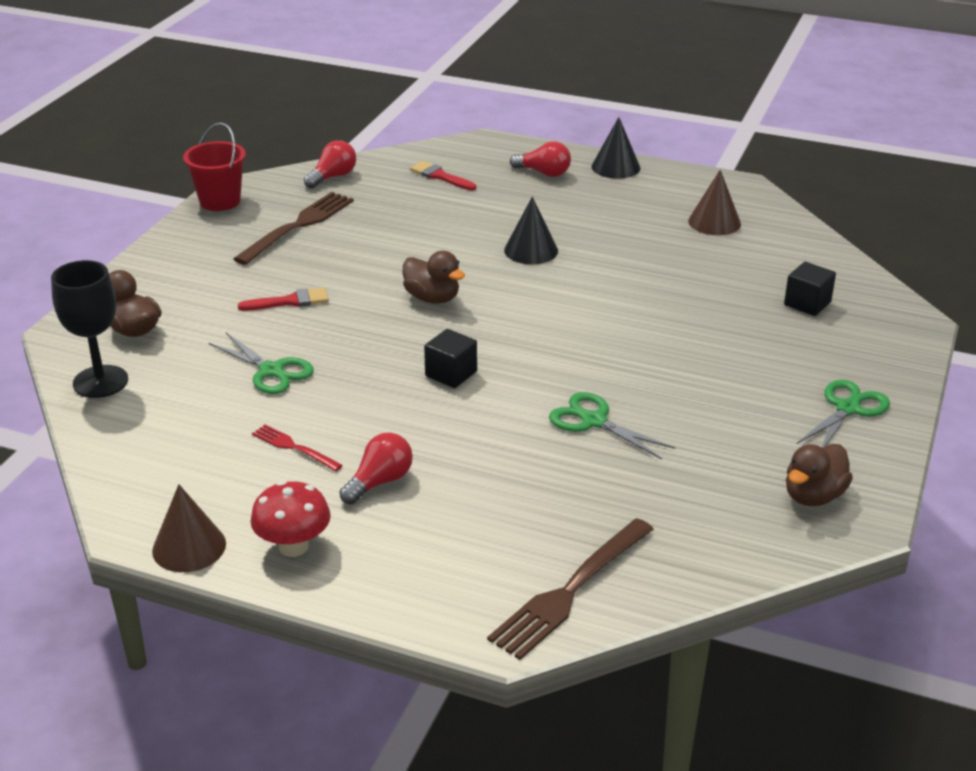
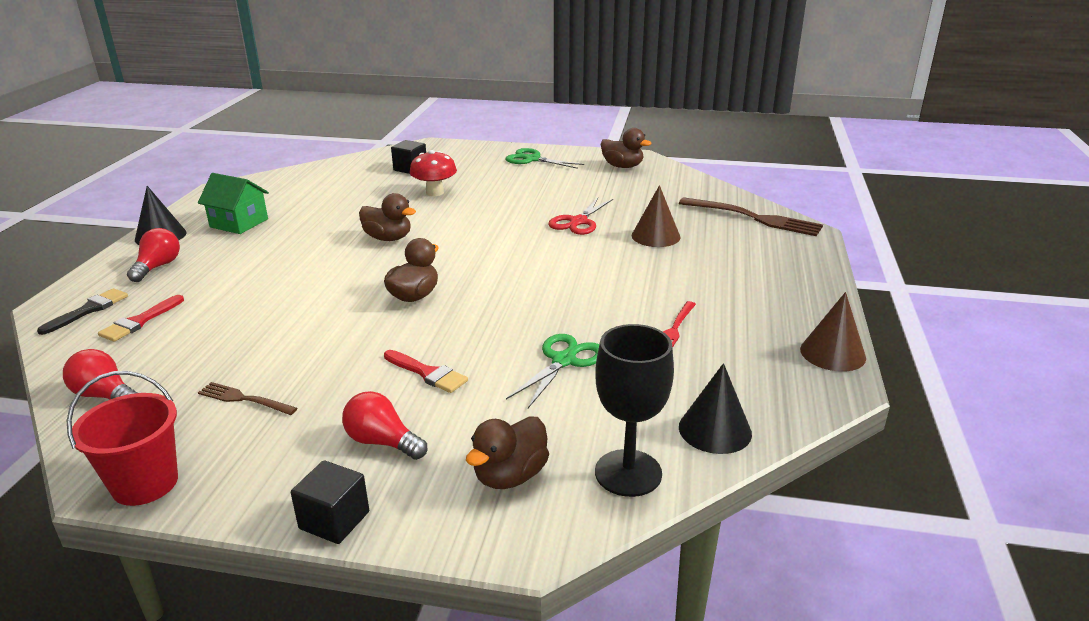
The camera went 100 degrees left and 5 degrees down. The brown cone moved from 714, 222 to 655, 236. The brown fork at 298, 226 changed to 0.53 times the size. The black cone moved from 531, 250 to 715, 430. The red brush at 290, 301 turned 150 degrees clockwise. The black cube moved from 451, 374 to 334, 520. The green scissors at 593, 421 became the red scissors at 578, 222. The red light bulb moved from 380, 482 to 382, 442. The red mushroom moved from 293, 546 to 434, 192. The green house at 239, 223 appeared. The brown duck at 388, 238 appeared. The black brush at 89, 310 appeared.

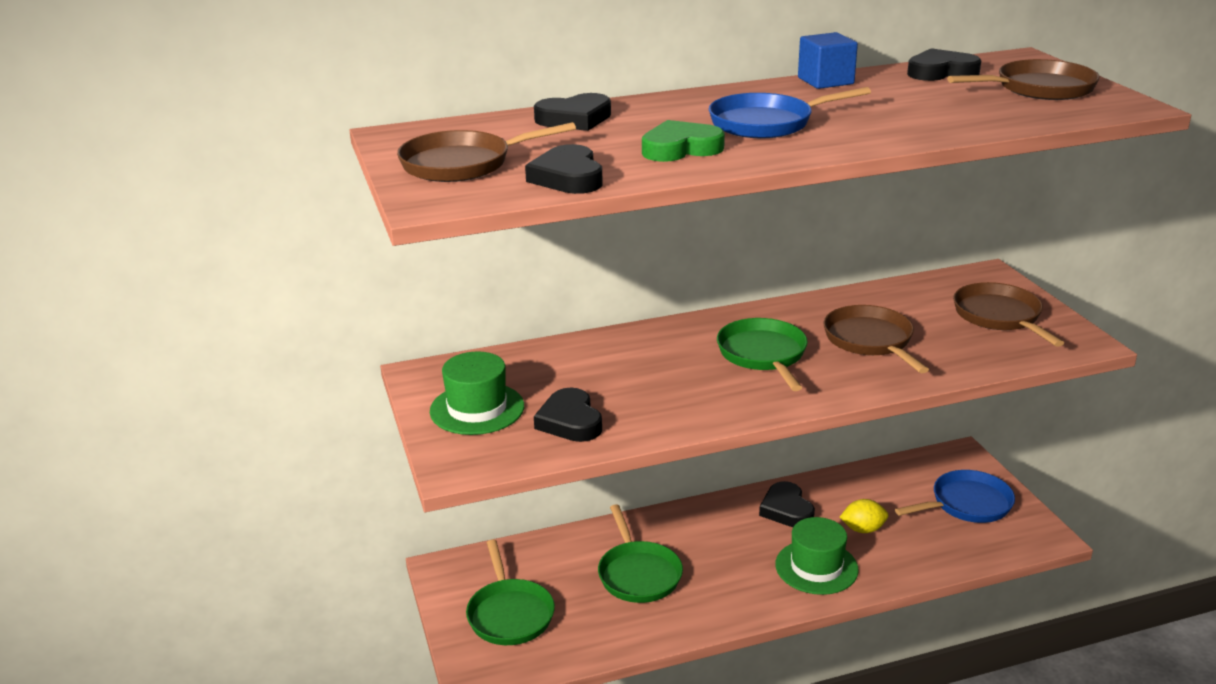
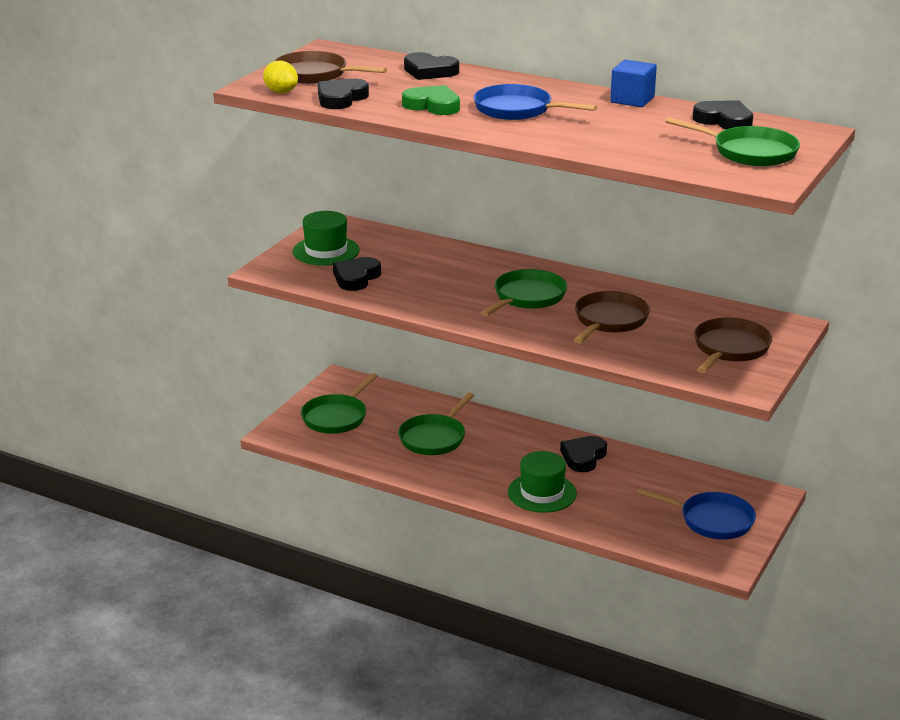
The camera went 45 degrees right and 0 degrees up. The brown pan at 1039, 89 became the green pan at 749, 152. The yellow lemon moved from 863, 529 to 281, 92.

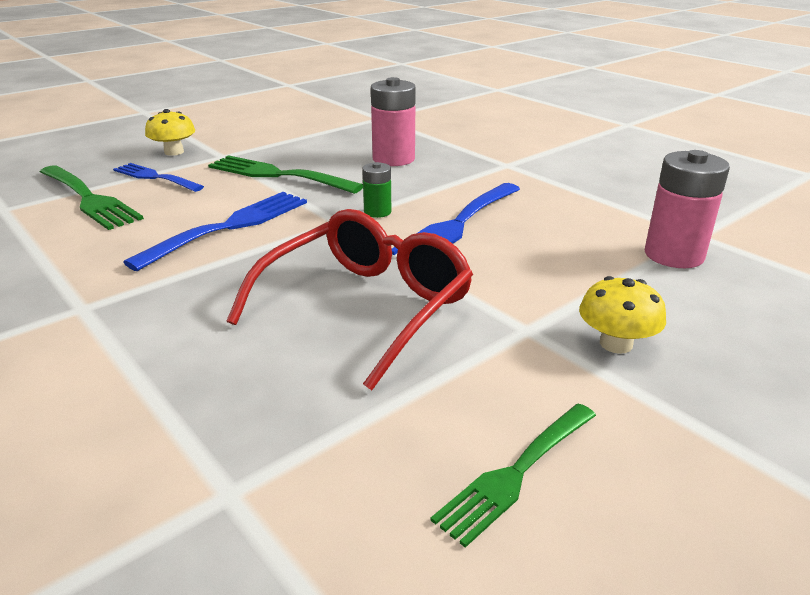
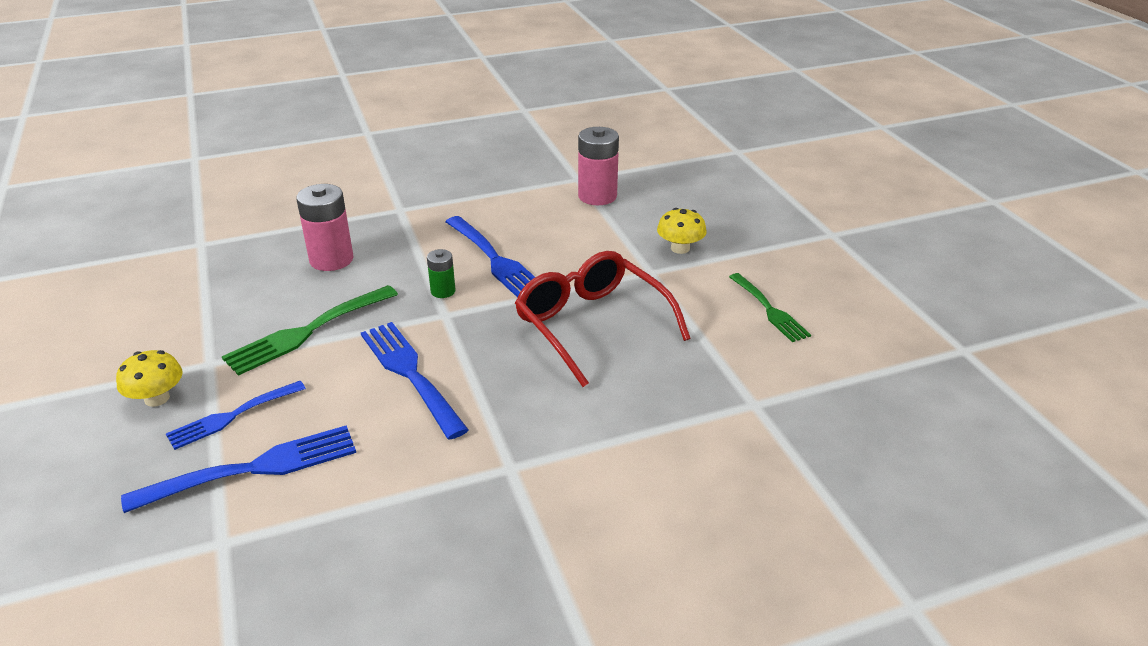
The camera went 70 degrees left and 5 degrees up. The green fork at 89, 199 became the blue fork at 254, 468.

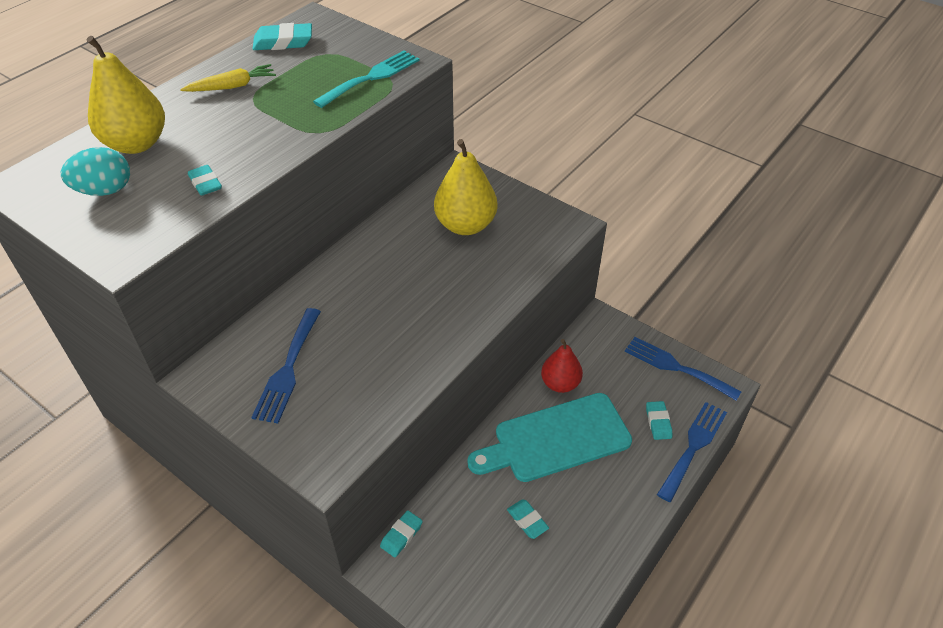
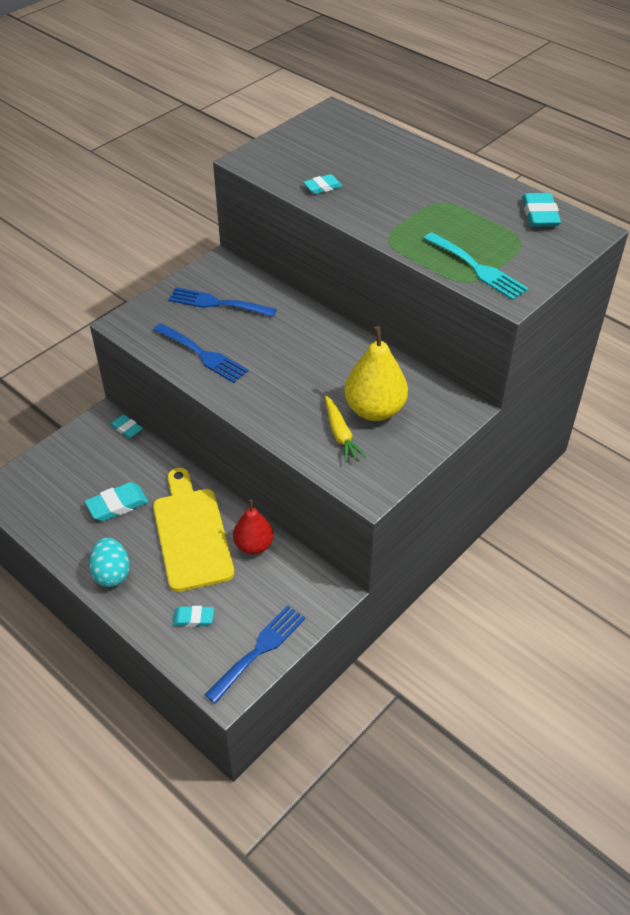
The camera went 95 degrees right and 0 degrees up. The yellow pear at 136, 144 disappeared. The yellow carrot moved from 232, 86 to 340, 434. The turquoise egg moved from 104, 190 to 112, 573. The turquoise cutting board at 556, 439 became the yellow cutting board at 191, 534. The blue fork moved from 693, 446 to 203, 355. The turquoise eraser at 527, 520 changed to 1.56 times the size.

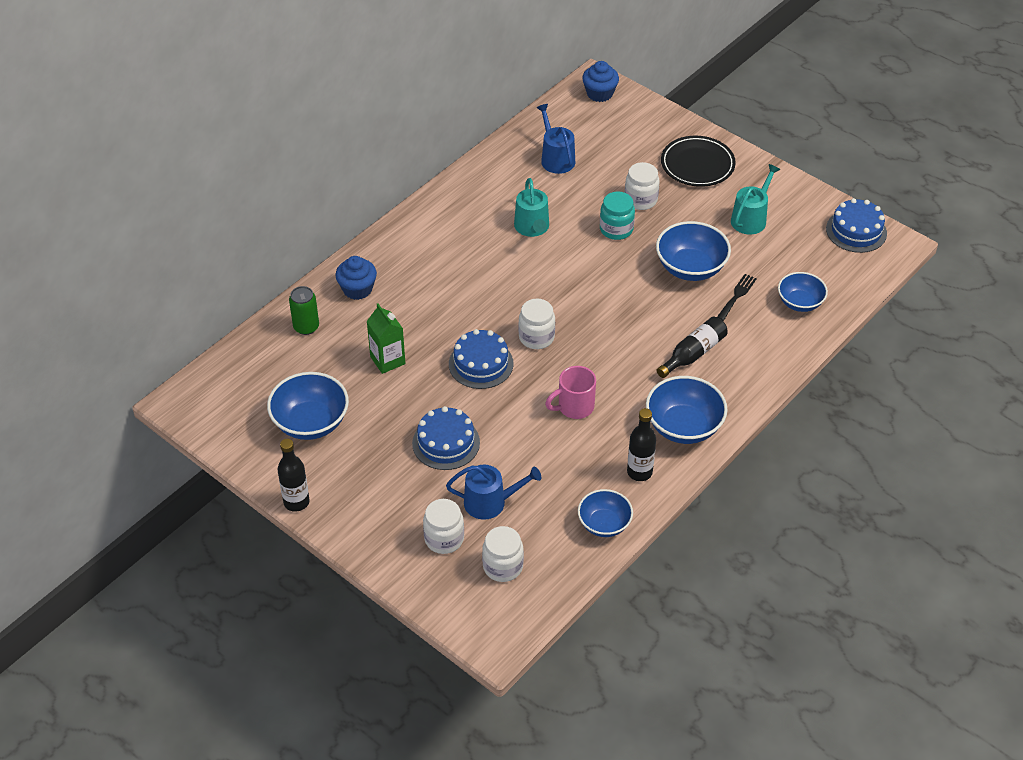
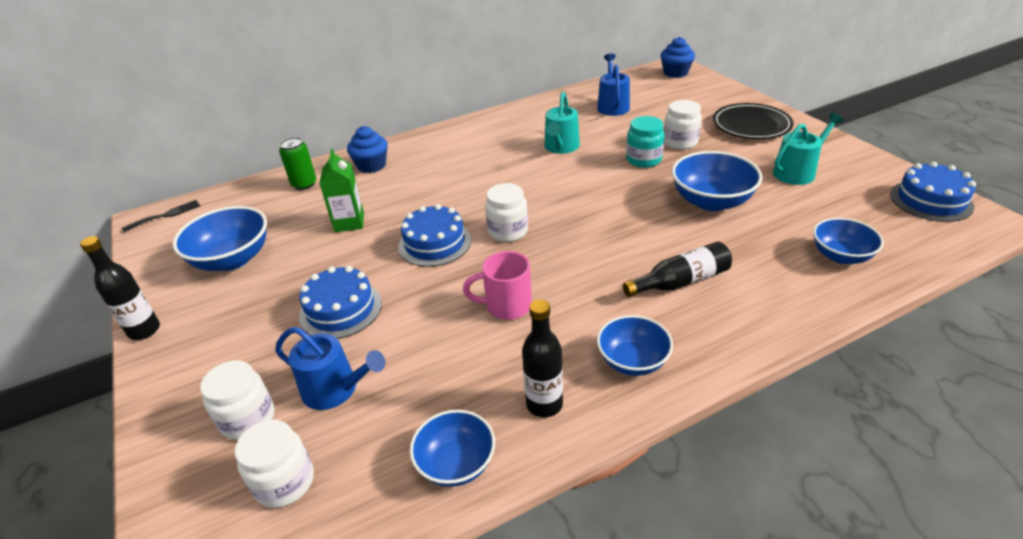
The camera went 25 degrees right and 10 degrees down. The black fork moved from 737, 295 to 166, 215. The blue bowl at 683, 426 changed to 0.65 times the size.

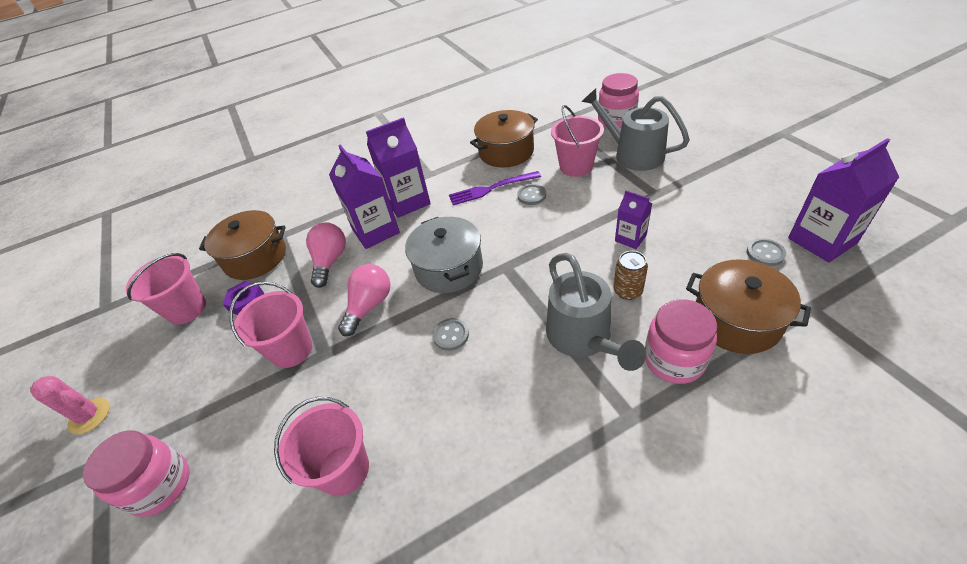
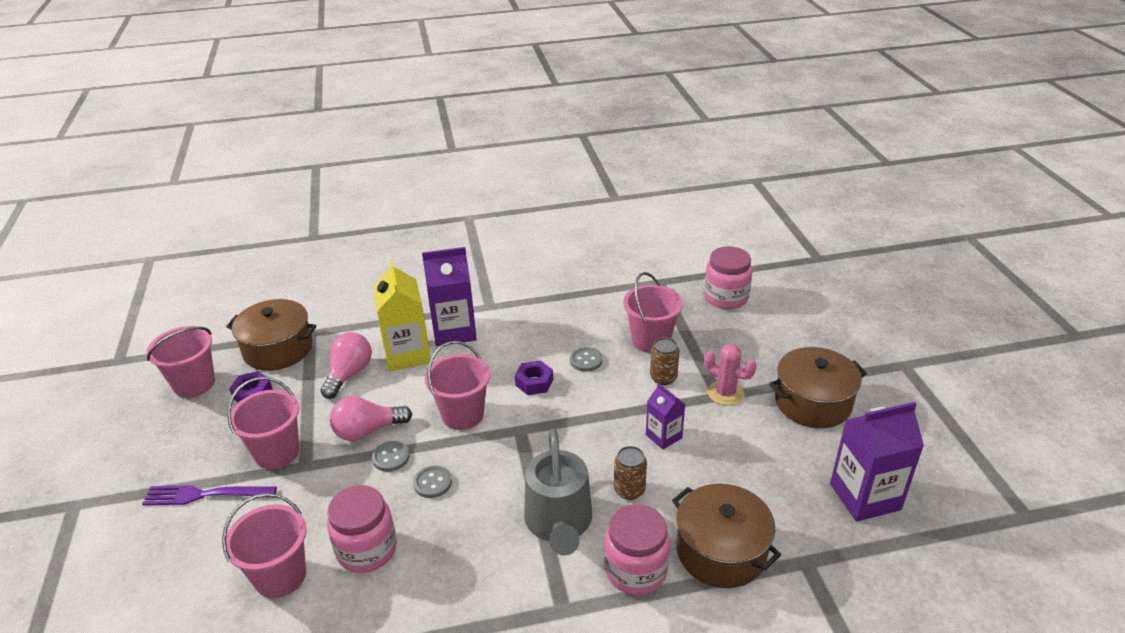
The camera went 10 degrees right and 10 degrees down. The grey watering can at 632, 154 disappeared. The brown pot moved from 506, 152 to 813, 403. The purple carton at 375, 231 became the yellow carton at 407, 354. The purple fork moved from 491, 189 to 205, 495. The grey pot at 449, 268 was replaced by the pink bucket at 462, 415. The grey button moved from 765, 253 to 391, 457. The pink light bulb at 369, 306 turned 150 degrees counterclockwise. The pink cactus moved from 89, 416 to 725, 393. The pink jar moved from 160, 485 to 367, 549. The brown can at 663, 377 appeared. The purple nut at 534, 382 appeared.

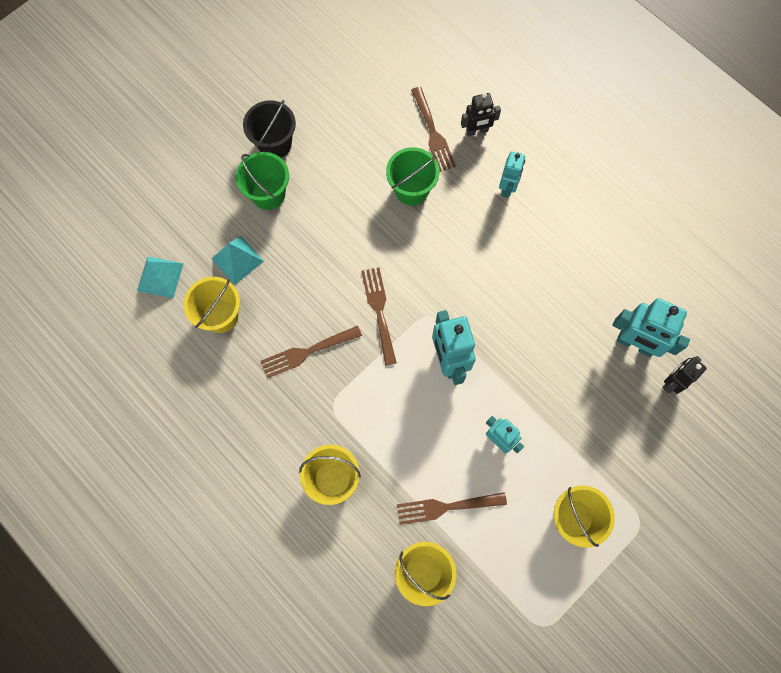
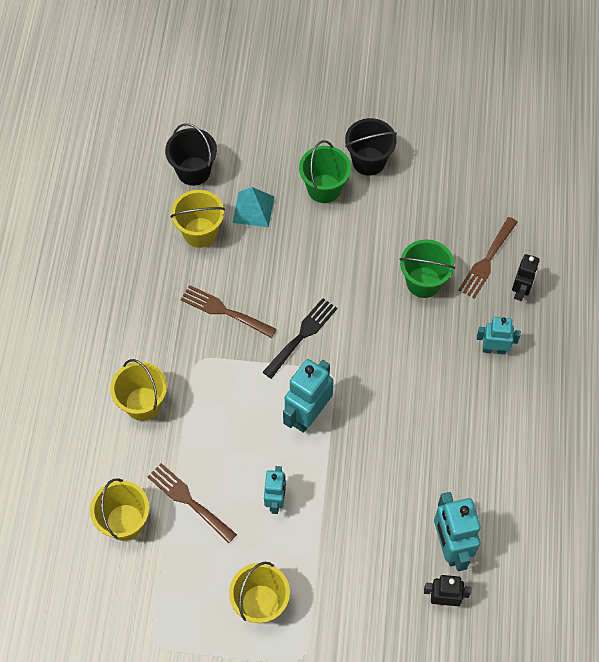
The camera went 50 degrees right and 10 degrees down. The black robot at 477, 131 turned 105 degrees counterclockwise. The turquoise robot at 507, 187 turned 150 degrees counterclockwise. The turquoise pyramid at 160, 277 was replaced by the black bucket at 193, 171. The brown fork at 379, 311 became the black fork at 302, 335.

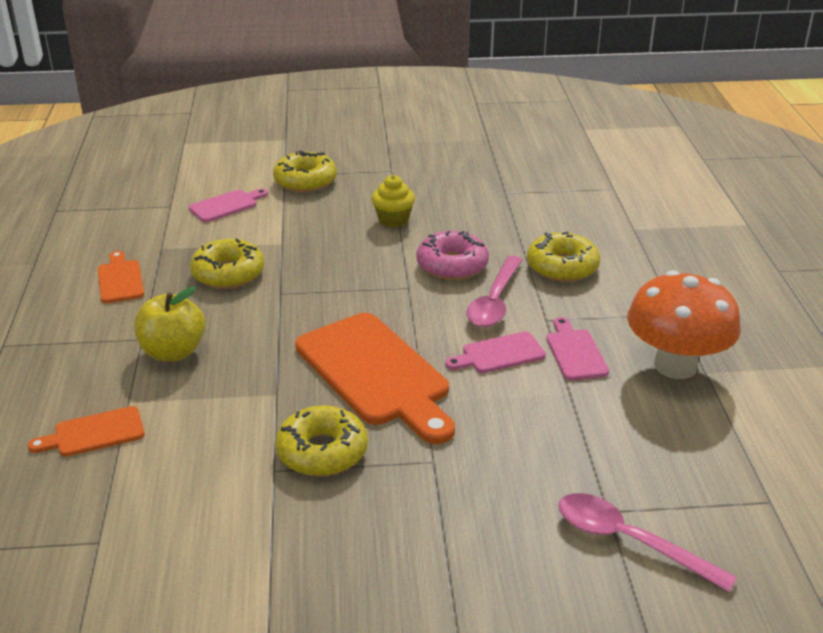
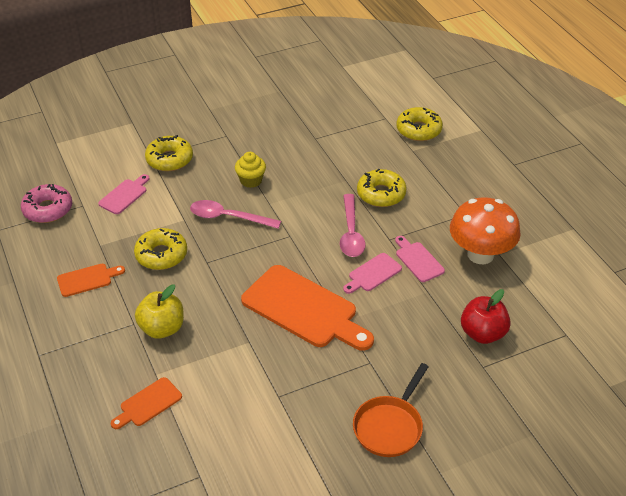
The camera went 20 degrees left and 10 degrees up. The pink donut moved from 452, 265 to 48, 209. The orange cutting board at 120, 280 turned 105 degrees clockwise. The yellow donut moved from 322, 452 to 418, 130. The pink spoon moved from 629, 541 to 228, 217. The red apple at 482, 333 appeared. The orange pan at 389, 426 appeared.

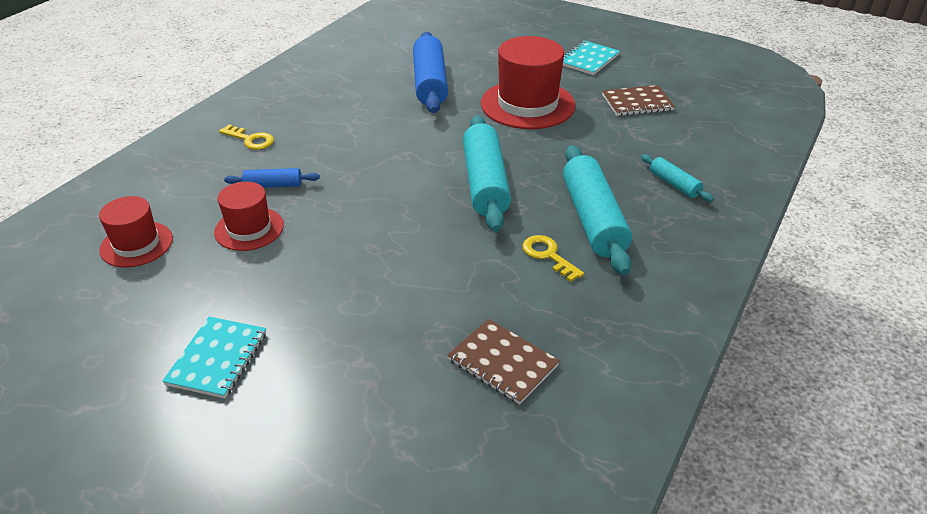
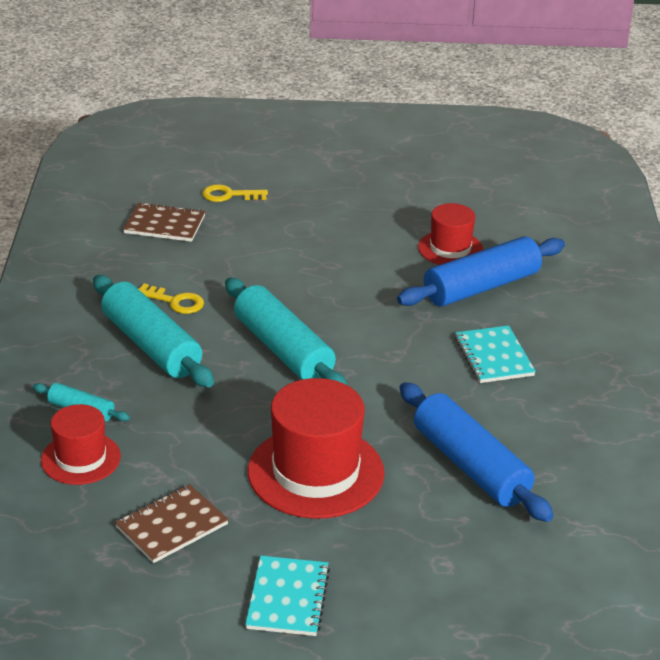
The camera went 150 degrees right and 5 degrees down. The yellow key moved from 250, 140 to 229, 195. The blue rolling pin at 273, 185 changed to 2.05 times the size. The red hat moved from 136, 244 to 81, 458. The turquoise notebook moved from 217, 358 to 494, 357.

